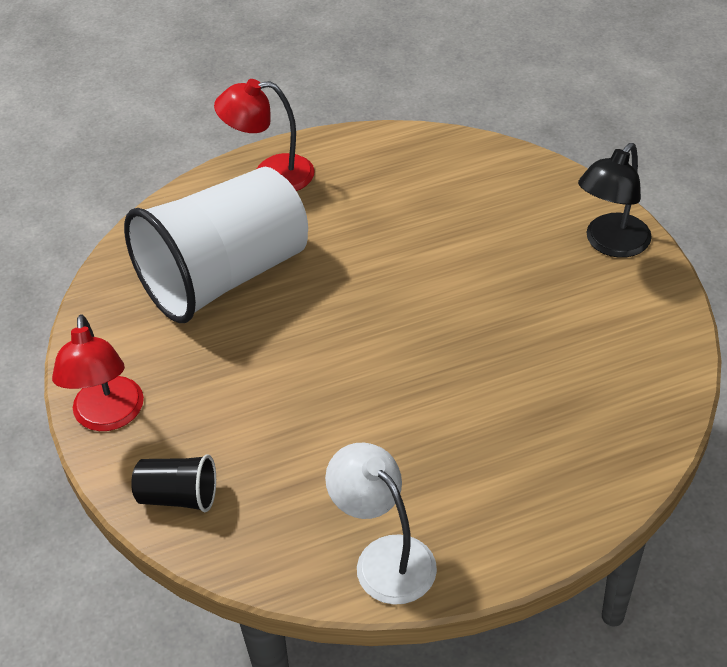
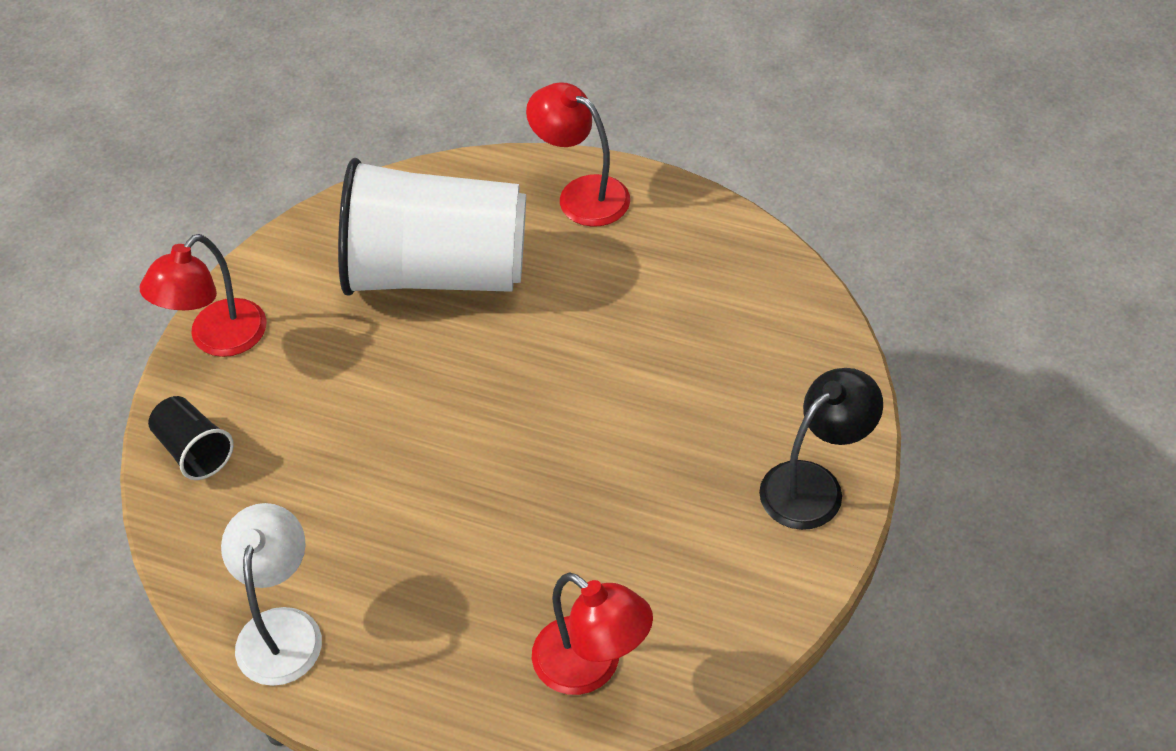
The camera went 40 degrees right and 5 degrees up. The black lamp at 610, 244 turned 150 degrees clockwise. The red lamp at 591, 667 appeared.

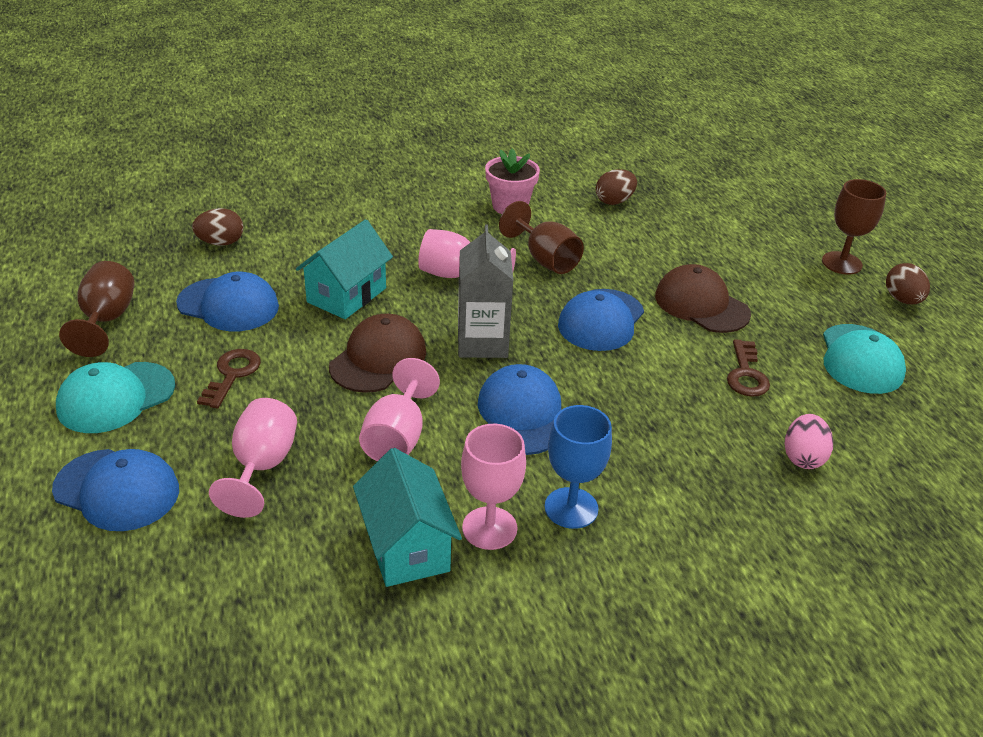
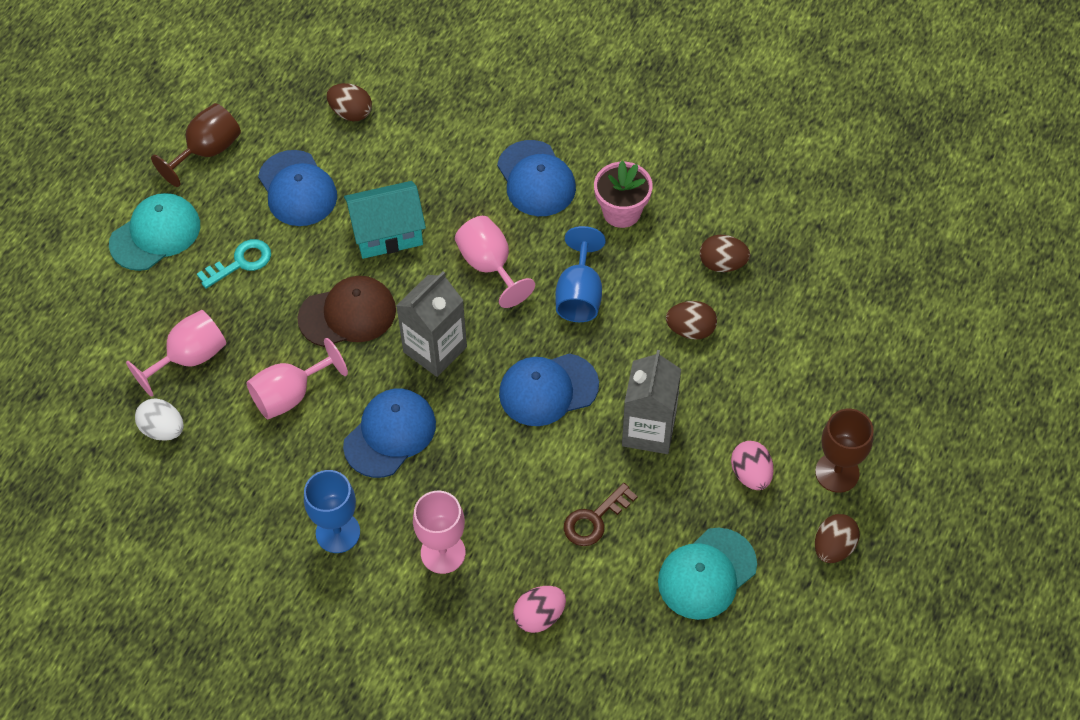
The camera went 45 degrees right and 20 degrees up. The brown goblet at 545, 259 became the blue goblet at 579, 295. The brown cap at 701, 304 was replaced by the grey carton at 649, 430. The brown key at 232, 375 became the turquoise key at 241, 262. The turquoise cap at 116, 397 turned 135 degrees clockwise. The pink goblet moved from 489, 528 to 443, 553. The turquoise house at 407, 546 disappeared. The blue cap moved from 117, 490 to 536, 179. The brown egg at 690, 330 appeared. The white egg at 163, 429 appeared. The pink egg at 751, 474 appeared.

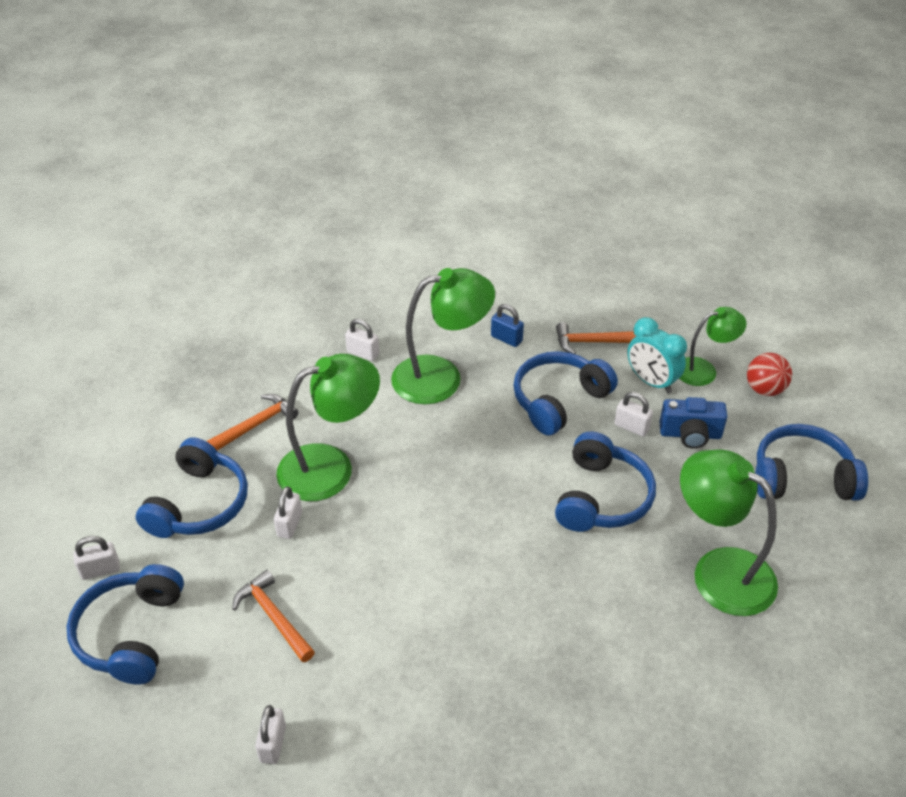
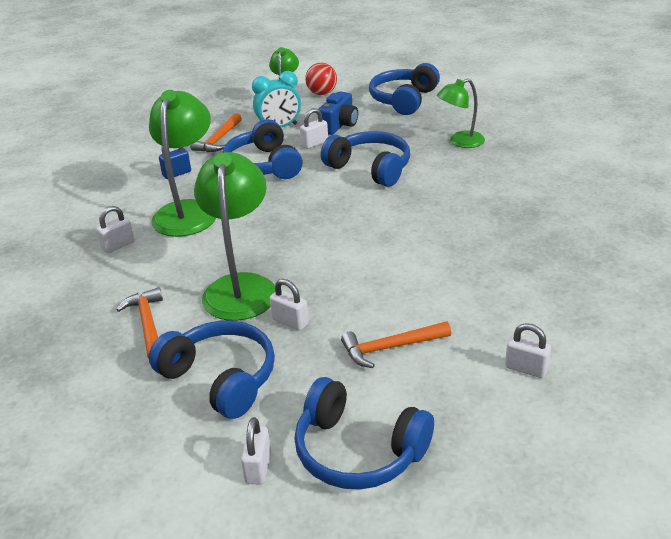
The camera went 65 degrees left and 10 degrees down. The green lamp at 719, 571 changed to 0.60 times the size.

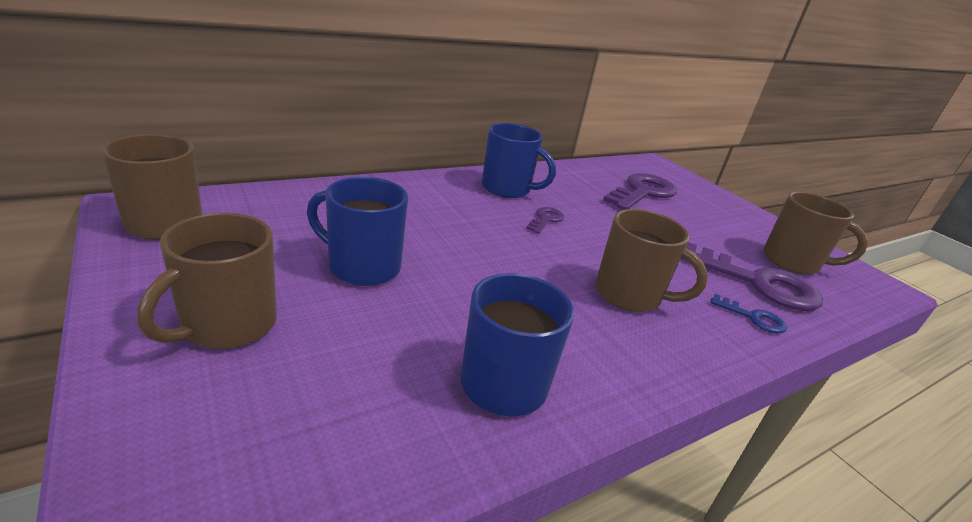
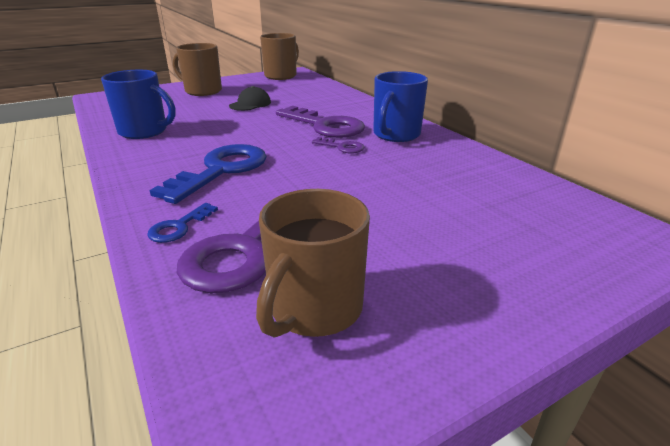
The camera went 95 degrees right and 0 degrees up. The purple key moved from 643, 192 to 325, 126. The blue mug at 362, 267 was replaced by the black cap at 250, 104. The brown mug at 630, 295 was replaced by the blue key at 221, 170.

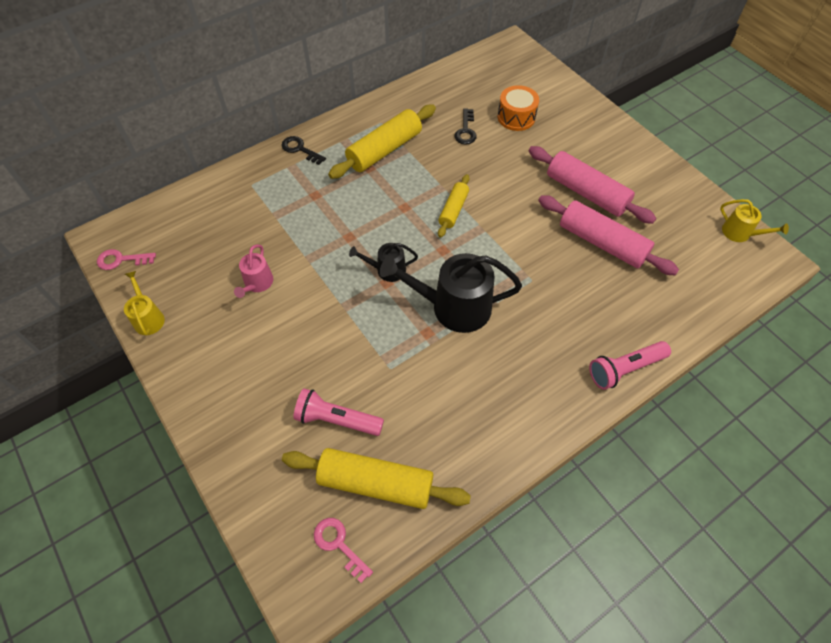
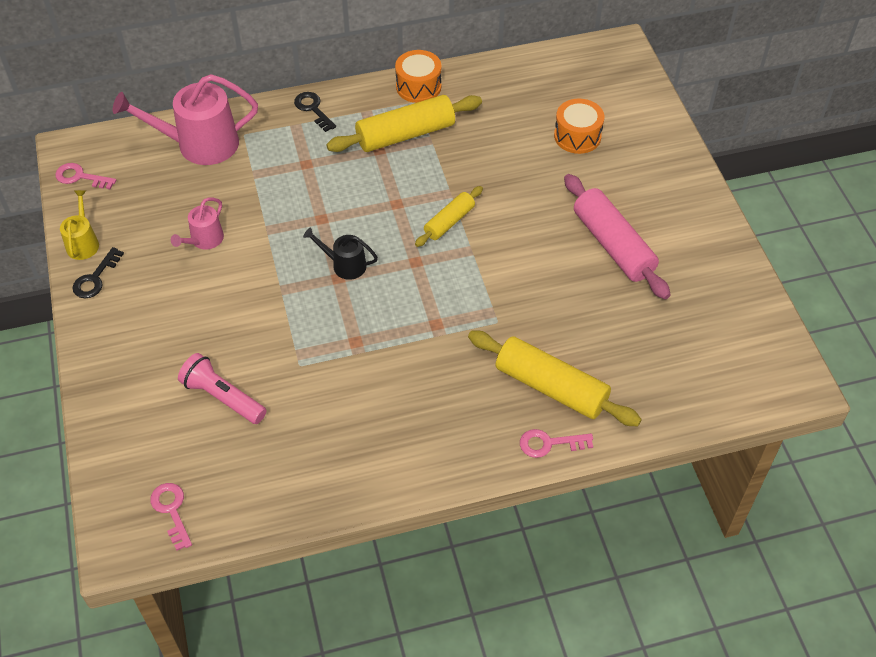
The camera went 20 degrees right and 5 degrees down. The black key moved from 466, 130 to 95, 278. The pink rolling pin at 602, 243 disappeared. The yellow watering can at 740, 233 disappeared. The black watering can at 453, 307 disappeared. The pink flashlight at 624, 369 was replaced by the pink key at 549, 443. The yellow rolling pin moved from 376, 483 to 551, 387. The orange drum at 418, 86 appeared. The pink watering can at 200, 144 appeared.

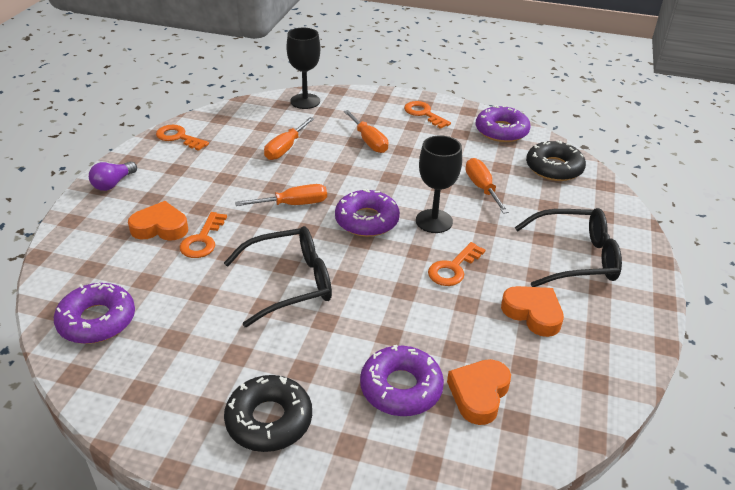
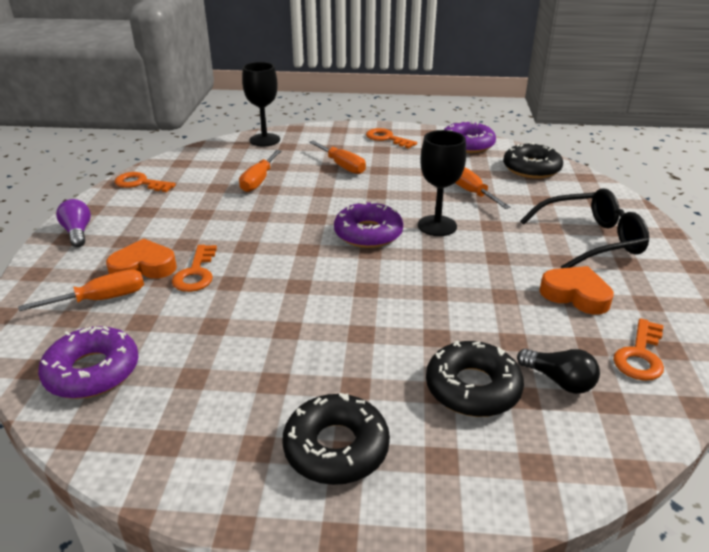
The camera went 10 degrees left and 5 degrees down. The purple light bulb at 113, 184 turned 135 degrees clockwise. The orange screwdriver moved from 293, 204 to 102, 299. The black glasses at 290, 283 disappeared. The orange key moved from 453, 268 to 640, 355. The purple donut at 401, 388 became the black donut at 472, 388. The orange heart at 479, 394 was replaced by the black light bulb at 559, 381.

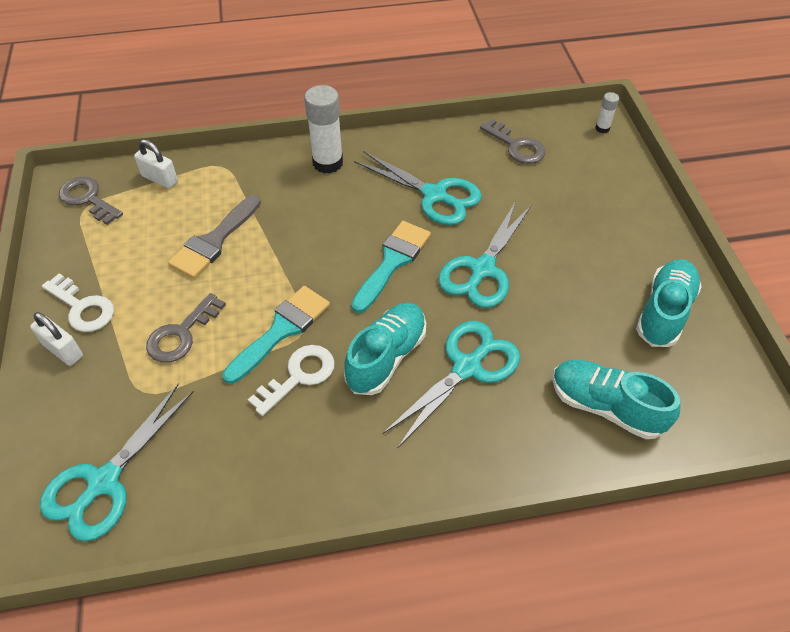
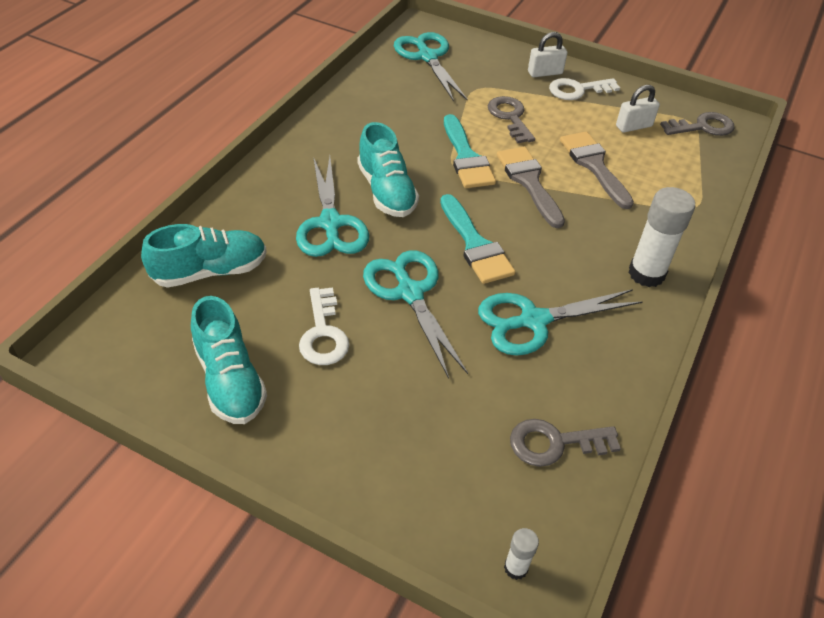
The camera went 125 degrees right and 5 degrees down. The white padlock moved from 160, 179 to 633, 126. The white key moved from 298, 376 to 323, 333. The grey brush at 529, 182 appeared.

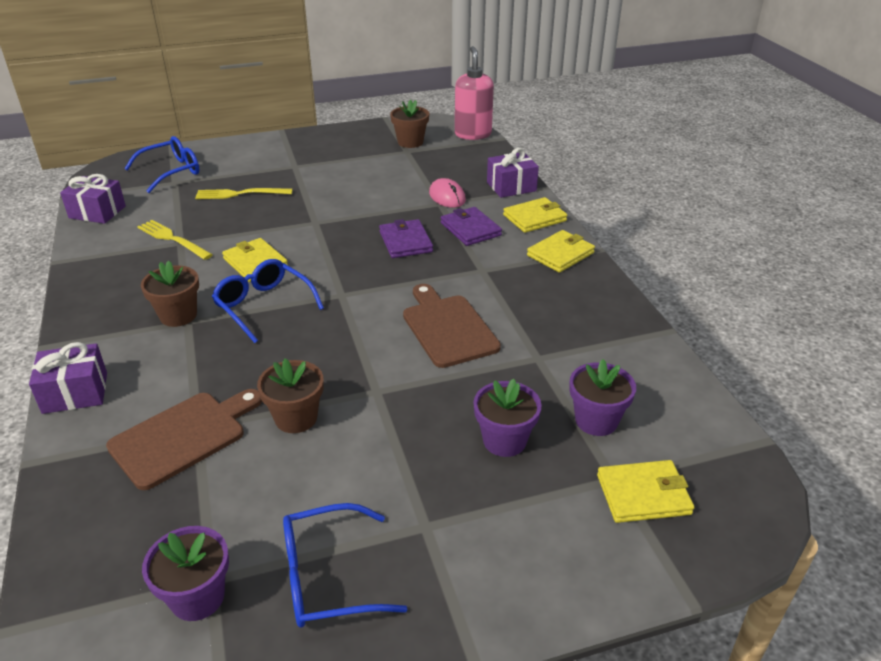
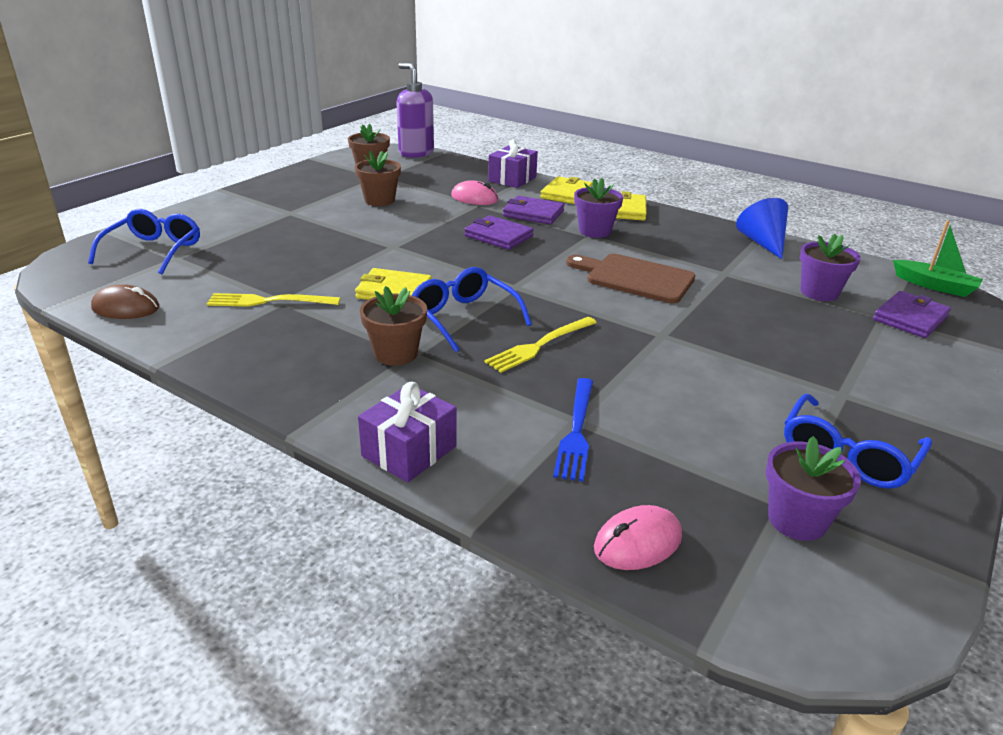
The camera went 40 degrees left and 5 degrees down. The pink soap dispenser at 473, 134 became the purple soap dispenser at 416, 153. The purple gift at 97, 212 was replaced by the brown mouse at 126, 308. The yellow fork moved from 240, 194 to 539, 345. The blue glasses at 263, 306 turned 45 degrees clockwise. The brown flower pot moved from 296, 418 to 379, 200. The purple flower pot moved from 504, 440 to 595, 231. The brown cutting board at 183, 436 was replaced by the blue fork at 576, 431. The yellow wallet at 643, 494 became the purple wallet at 910, 318. The blue cone at 762, 243 appeared. The green boat at 934, 286 appeared. The pink mouse at 637, 542 appeared.

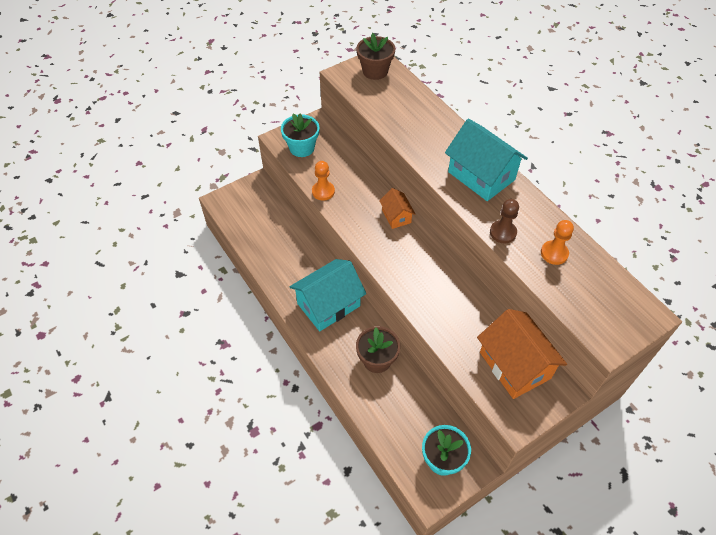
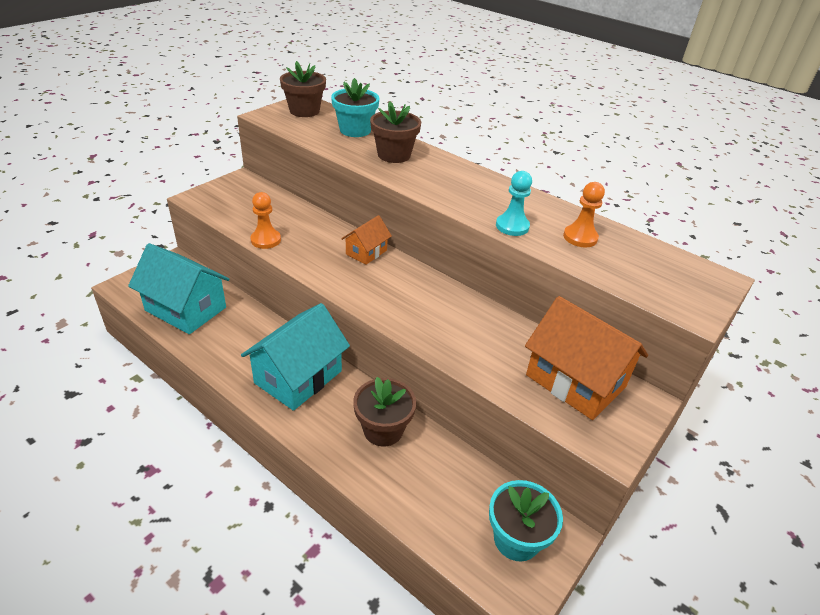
The camera went 20 degrees left and 15 degrees down. The turquoise flower pot moved from 302, 148 to 355, 130. The turquoise house moved from 481, 176 to 186, 309. The orange house at 396, 216 turned 75 degrees clockwise. The brown pawn at 503, 232 became the turquoise pawn at 512, 226. The brown flower pot at 394, 155 appeared.

